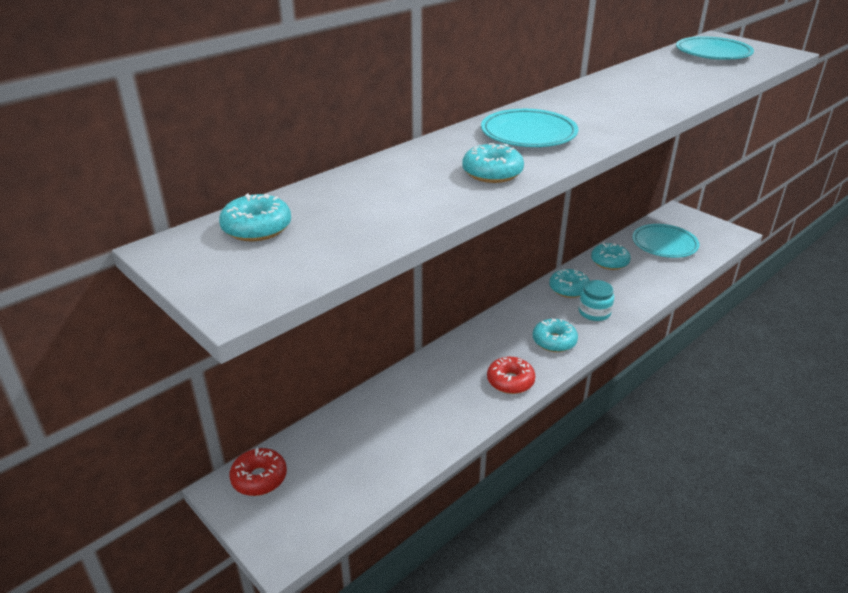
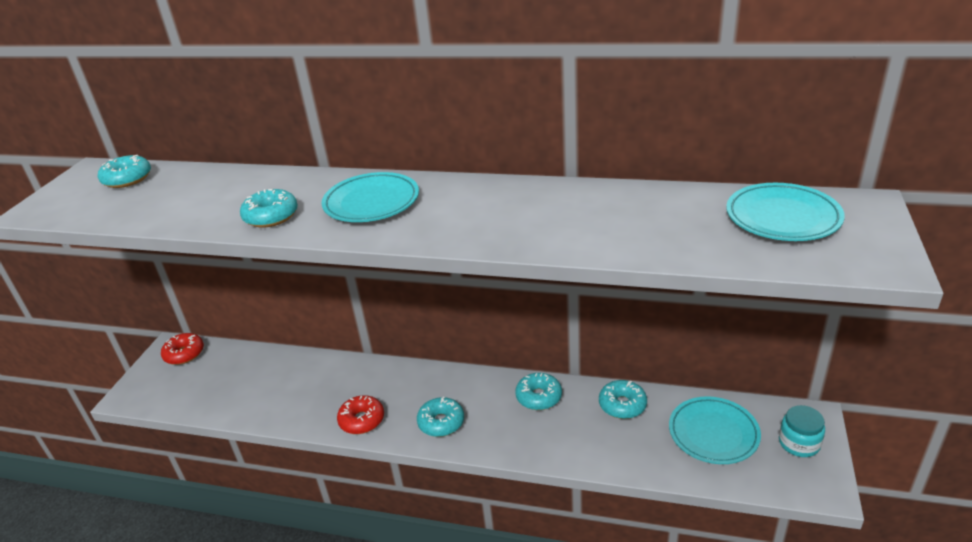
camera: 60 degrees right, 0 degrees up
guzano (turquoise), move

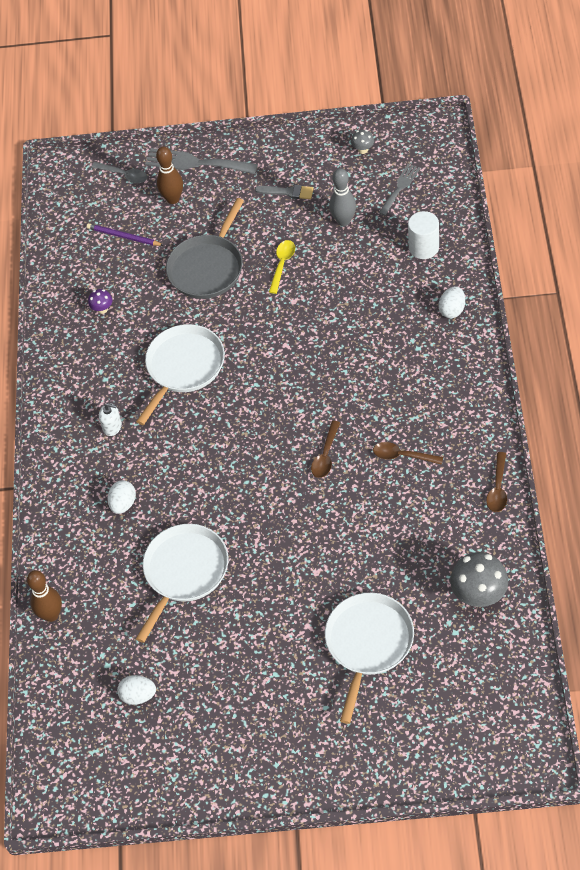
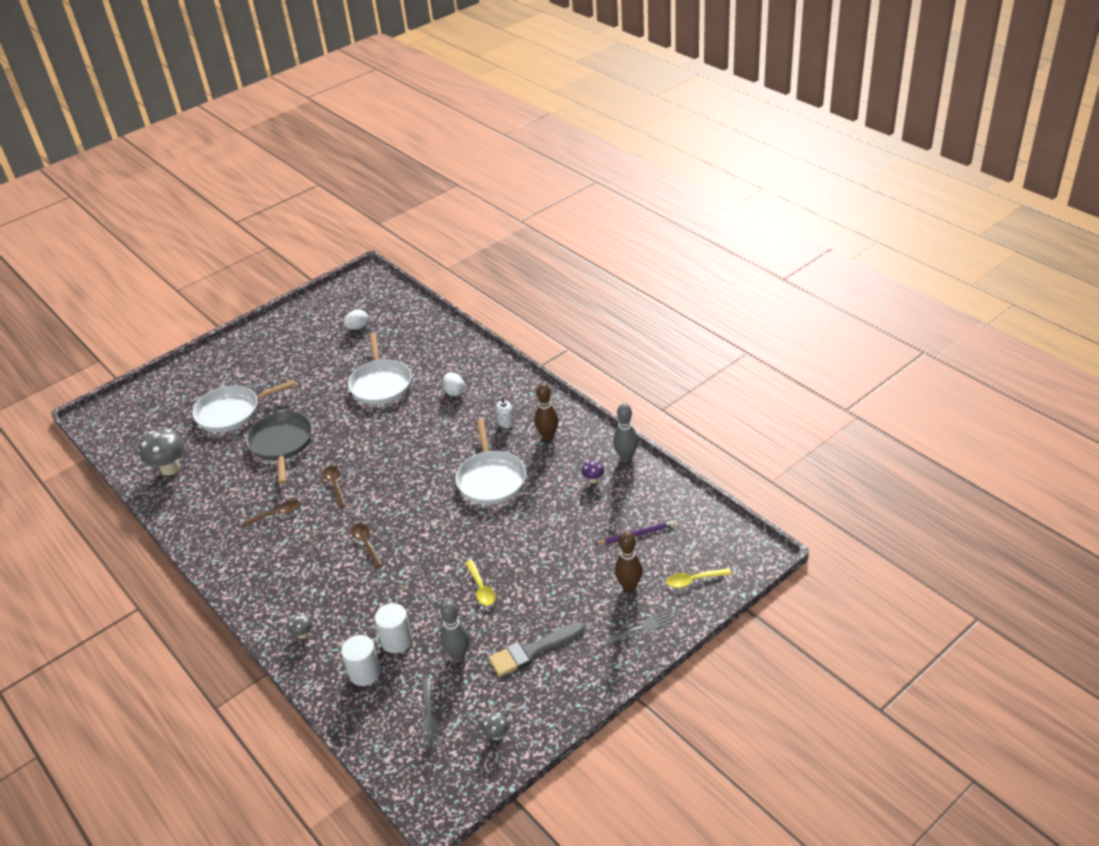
camera: 140 degrees right, 15 degrees down
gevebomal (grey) (1st from left in the first image) => gevebomal (grey) (2nd from left), x0.61
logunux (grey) => logunux (yellow) (2nd from left)
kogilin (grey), x1.60
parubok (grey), move
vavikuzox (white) (3rd from left) => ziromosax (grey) (2nd from left)
logunux (brown) (3rd from left), move
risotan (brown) (1st from left), move
parubok (white) (3rd from left in the first image) => parubok (white) (1st from left), 90 degrees clockwise
nothing => risotan (grey) (2nd from left)
nothing => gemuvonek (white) (2nd from left)

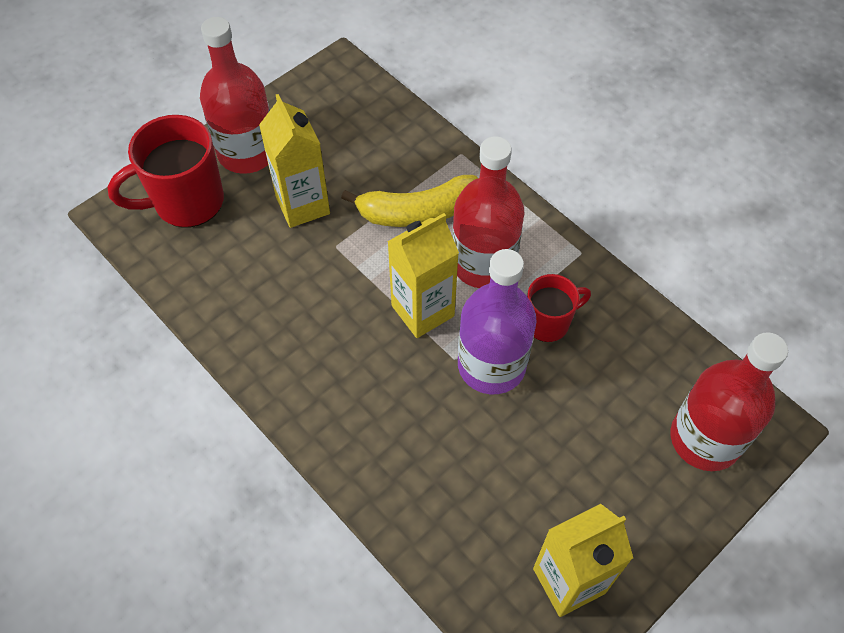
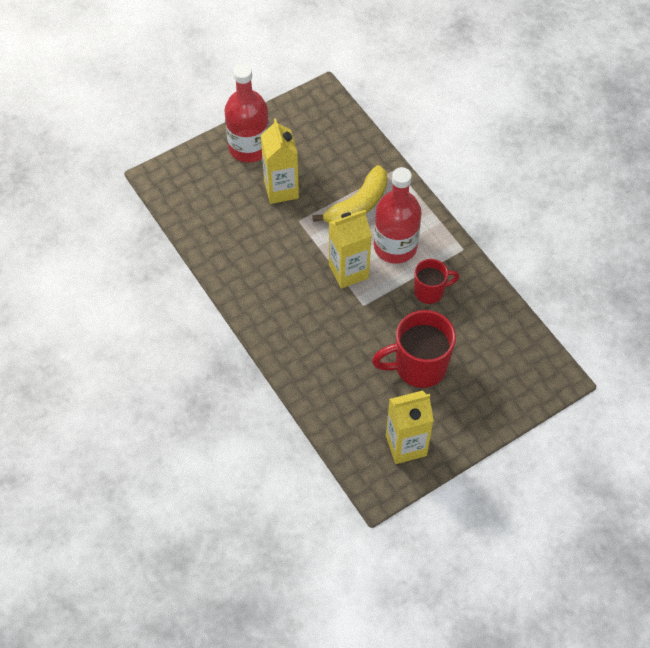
camera: 10 degrees right, 0 degrees up
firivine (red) (1st from left), move
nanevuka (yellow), 45 degrees counterclockwise
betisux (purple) => nothing
betisux (red) (3rd from left) => nothing

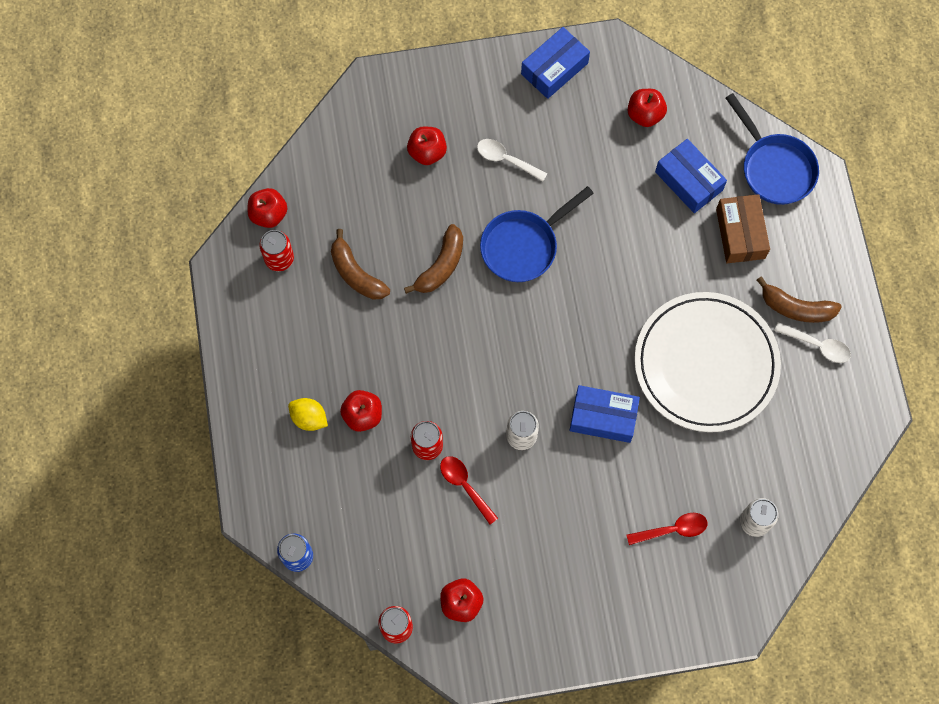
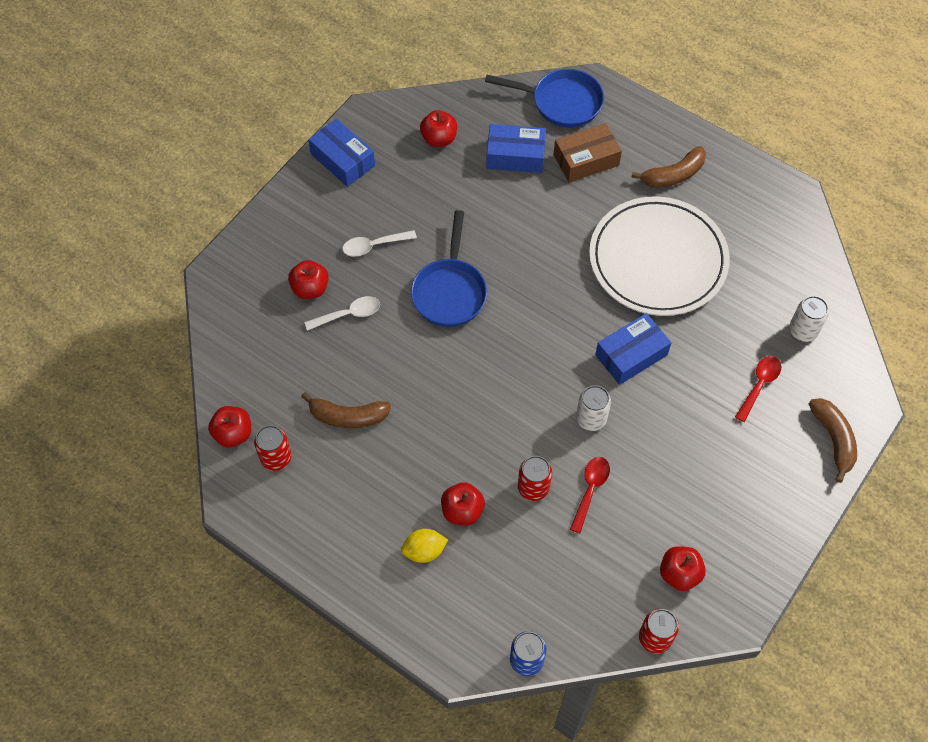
camera: 45 degrees left, 10 degrees down
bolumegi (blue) (1st from left), 45 degrees counterclockwise
bolumegi (brown), 60 degrees counterclockwise
nanevuka (brown) (2nd from left in the first image) => nanevuka (brown) (3rd from left), move
logunux (white) (2nd from left in the first image) => logunux (white) (1st from left), move
logunux (red) (1st from left), 105 degrees clockwise

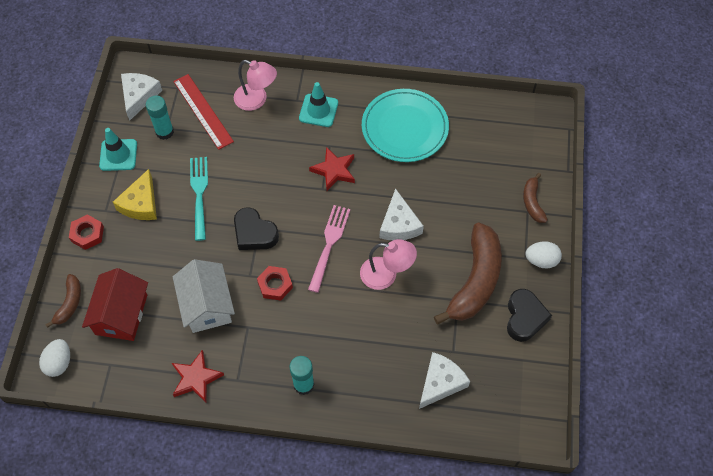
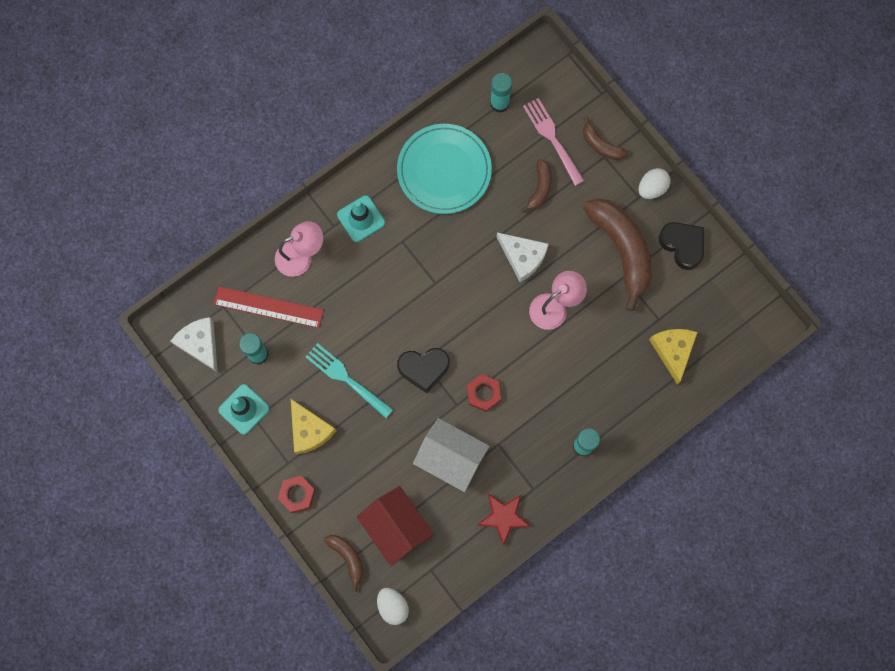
camera: 45 degrees left, 15 degrees up
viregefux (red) (2nd from left) => nothing
gevebomal (pink), move
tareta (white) (3rd from left) => tareta (yellow) (2nd from left)
nothing => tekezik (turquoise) (2nd from left)
nothing => nanevuka (brown) (2nd from left)

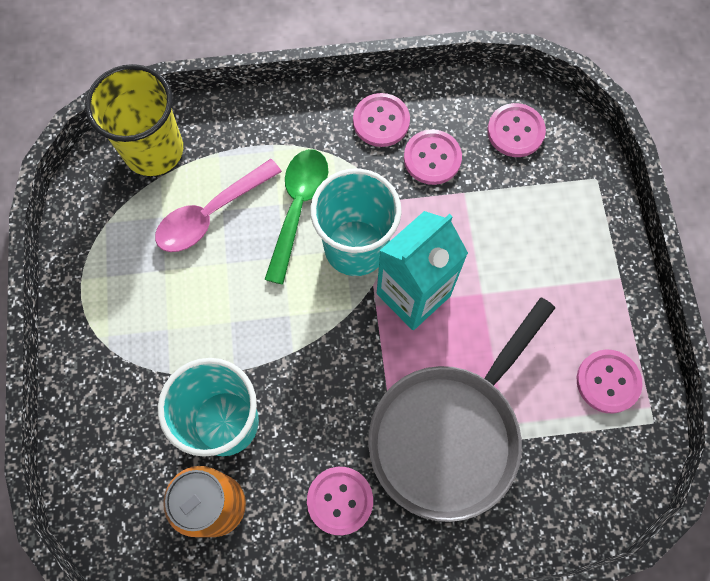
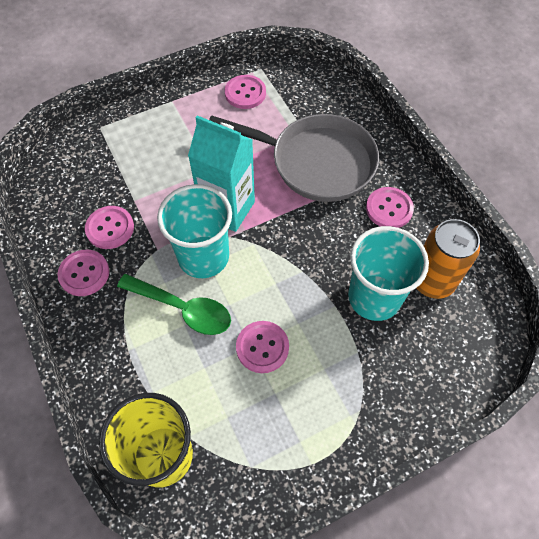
camera: 110 degrees left, 10 degrees down
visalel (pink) (4th from left), move
logunux (green), 150 degrees counterclockwise
logunux (pink) => nothing

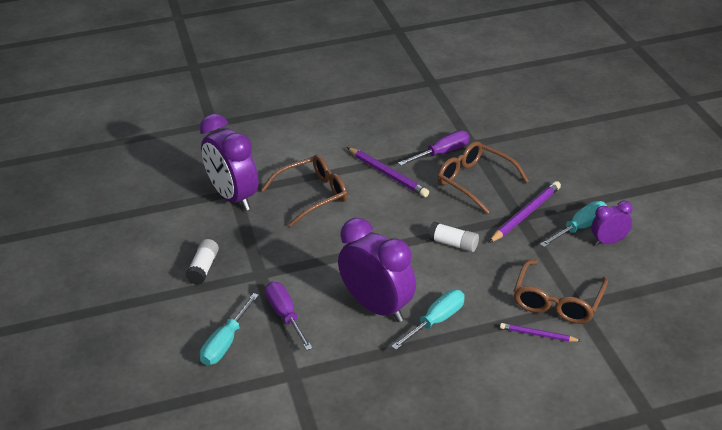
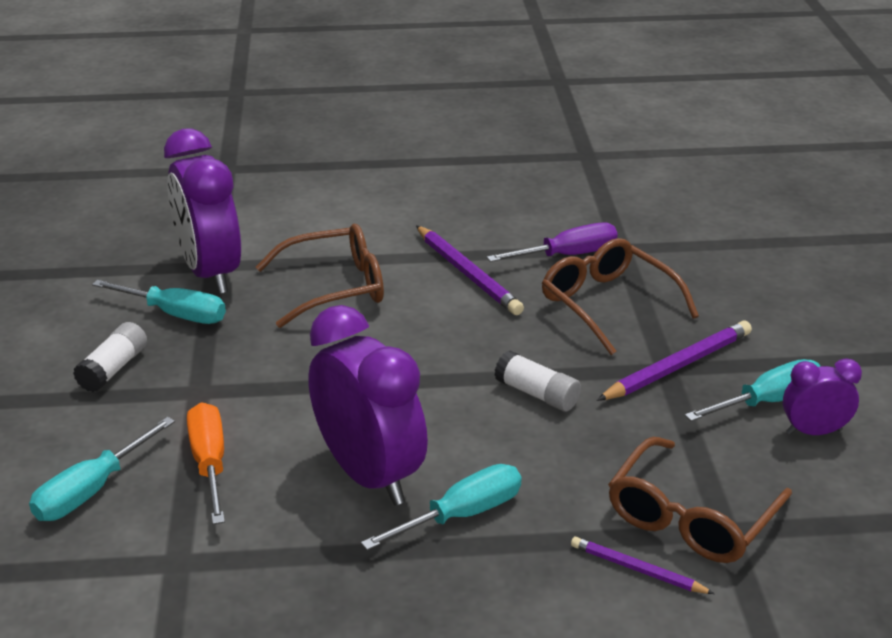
camera: 10 degrees right, 5 degrees down
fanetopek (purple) (1st from left) => fanetopek (orange)
nothing => fanetopek (turquoise) (2nd from left)

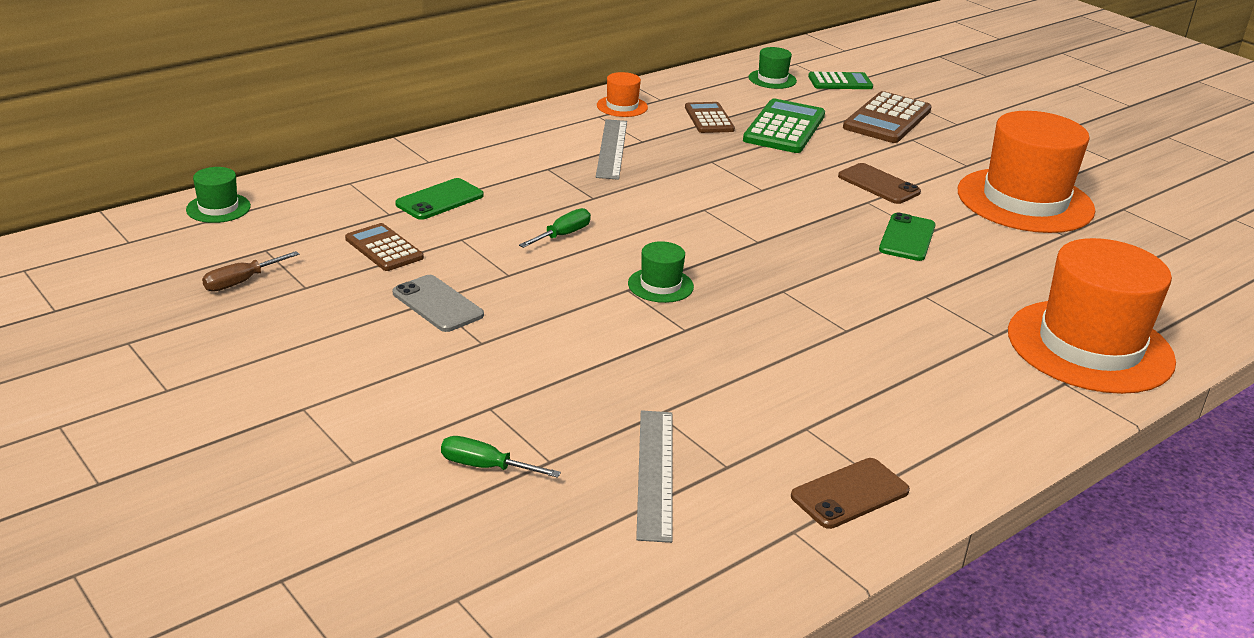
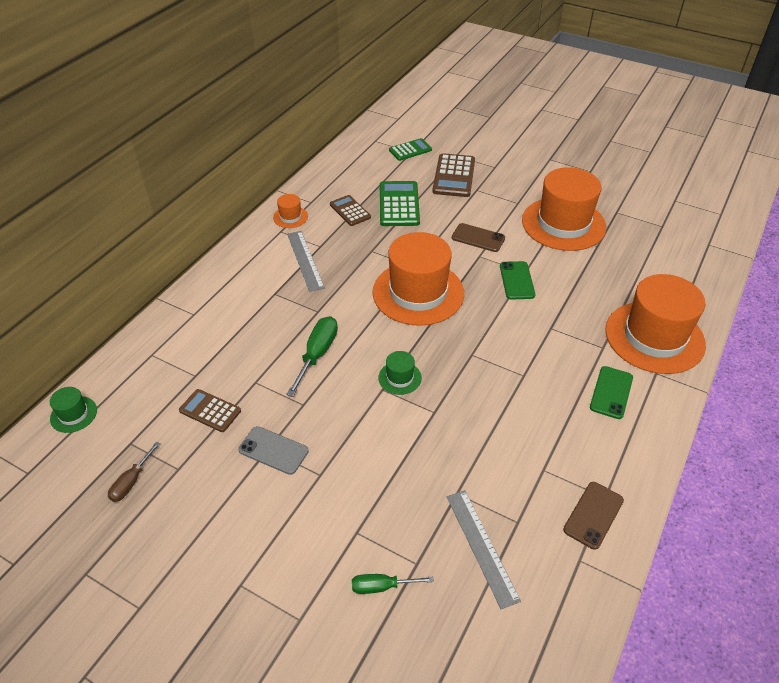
camera: 20 degrees left, 15 degrees up
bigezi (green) (3rd from left) => nothing
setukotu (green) (1st from left in the first image) => setukotu (green) (2nd from left), move
fanetopek (green) (2nd from left in the first image) => fanetopek (green) (1st from left), x1.63
nothing => bigezi (orange) (2nd from left)

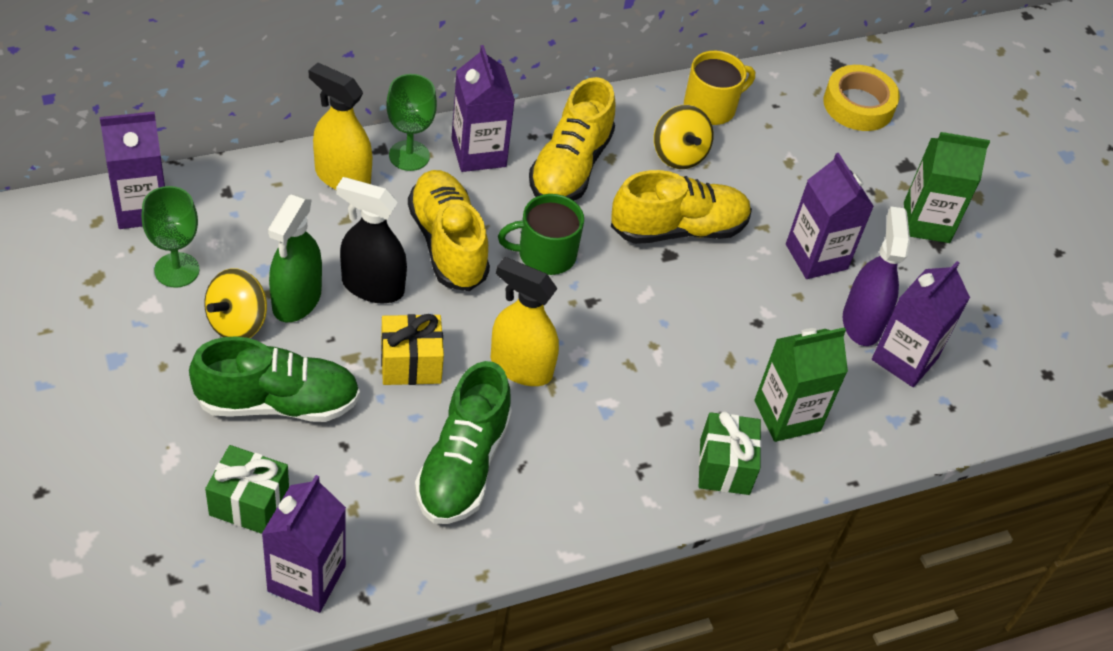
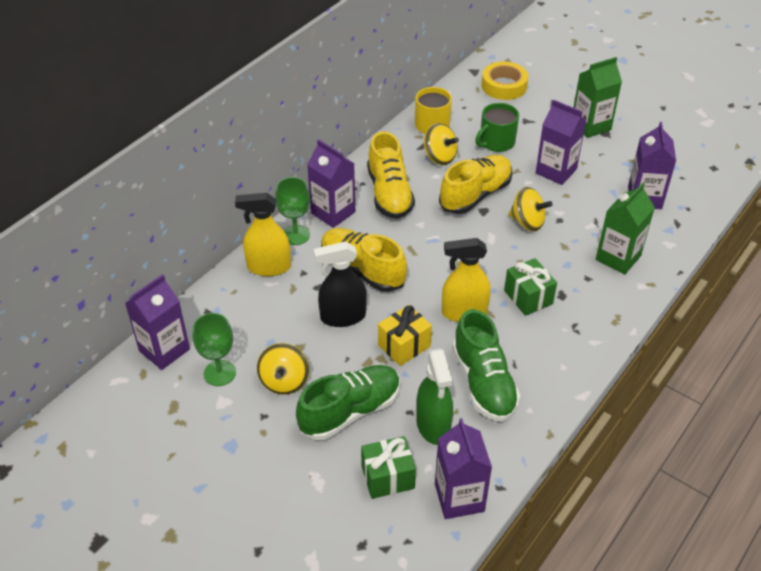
camera: 25 degrees left, 5 degrees down
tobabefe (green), move
firivine (green), move
tobabefe (purple) => nothing
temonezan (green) (2nd from left), move
nothing => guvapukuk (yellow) (3rd from left)

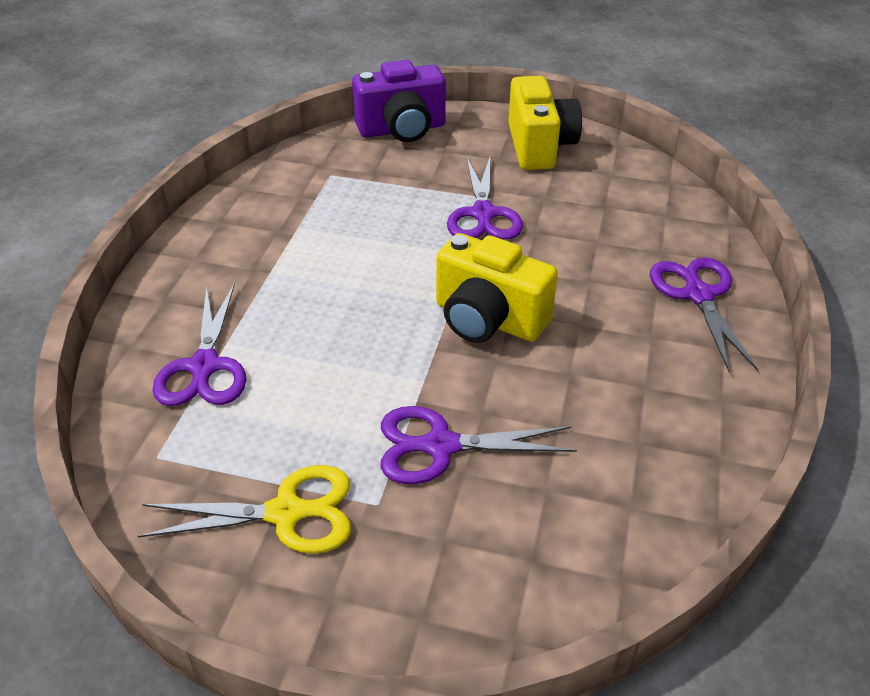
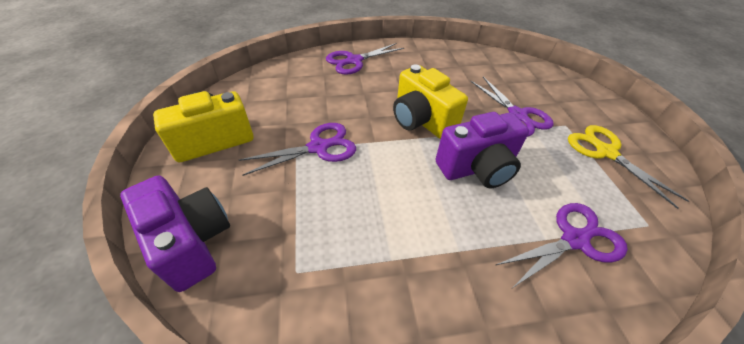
camera: 115 degrees left, 5 degrees up
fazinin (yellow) (1st from left in the first image) => fazinin (yellow) (2nd from left), 135 degrees clockwise
nothing => fazinin (purple) (2nd from left)

